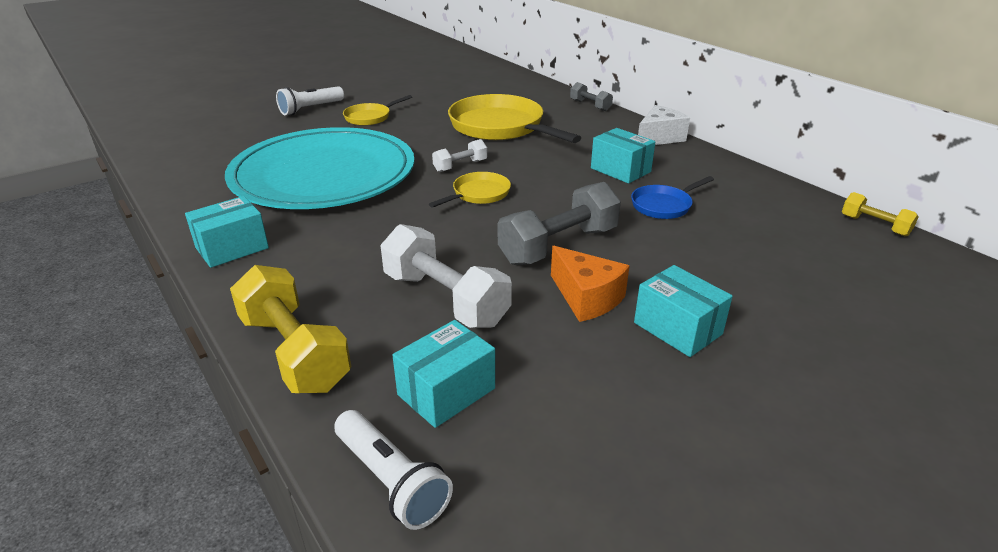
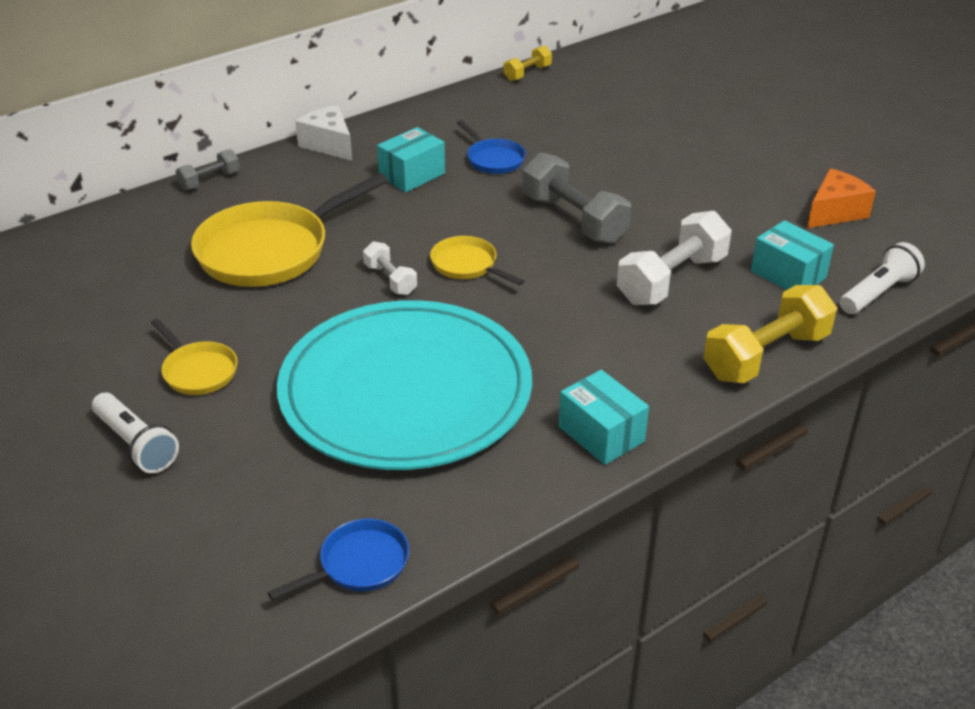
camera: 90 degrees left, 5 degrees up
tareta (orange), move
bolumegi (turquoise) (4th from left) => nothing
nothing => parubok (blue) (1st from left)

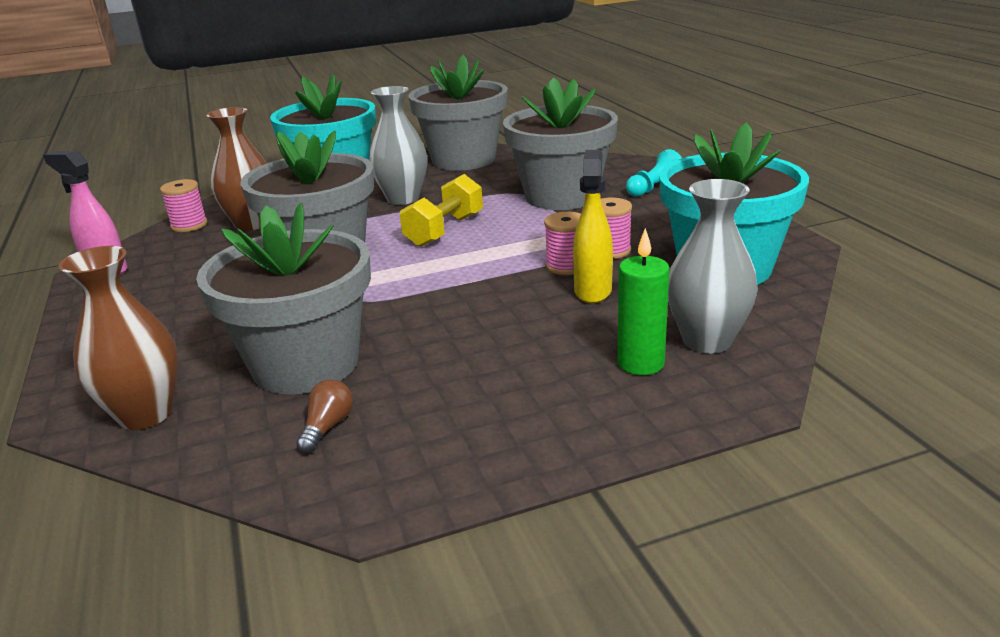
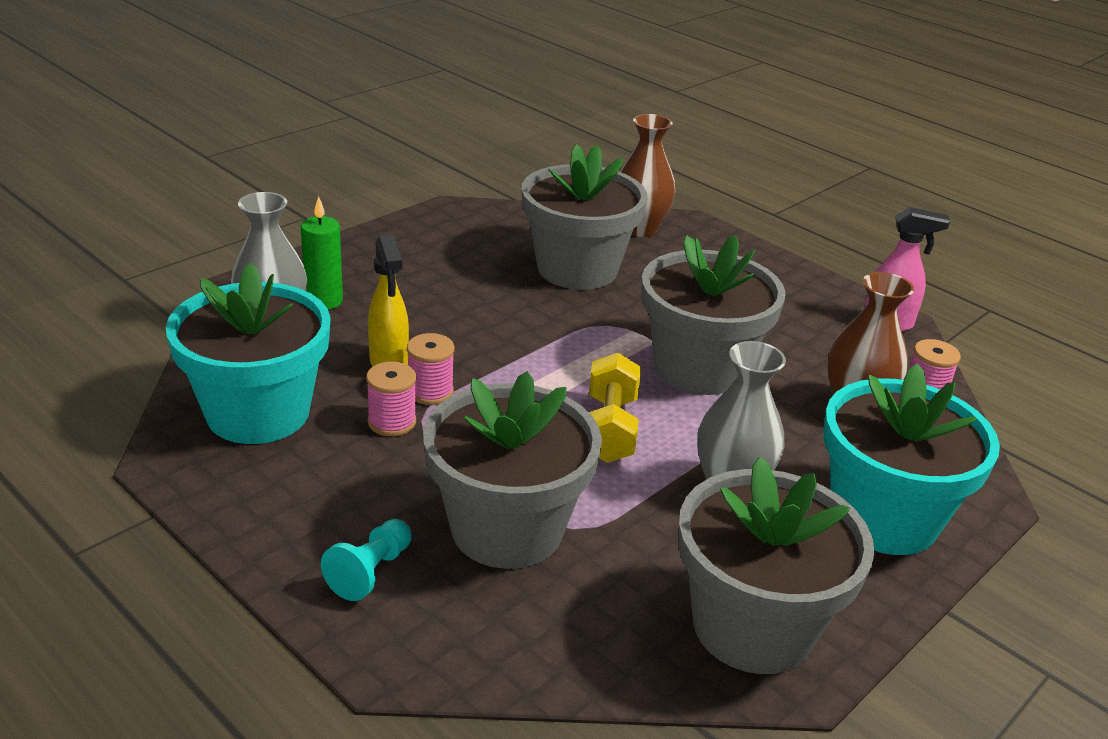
camera: 150 degrees right, 5 degrees up
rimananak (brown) => nothing

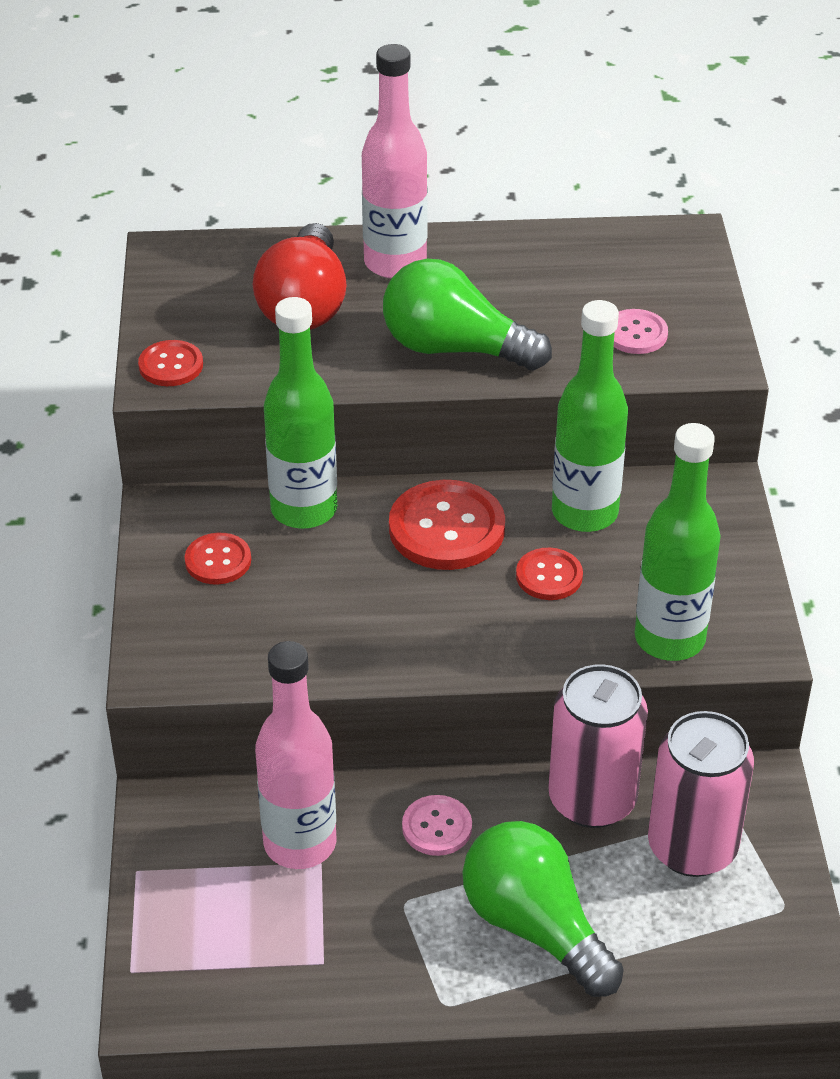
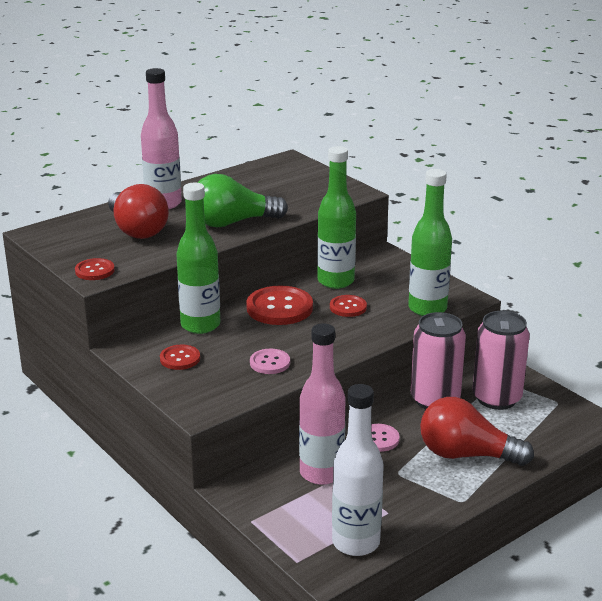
camera: 35 degrees left, 15 degrees down
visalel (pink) (2nd from left in the first image) => visalel (pink) (1st from left), move
rimananak (green) (2nd from left) => rimananak (red) (2nd from left)
nothing => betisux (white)

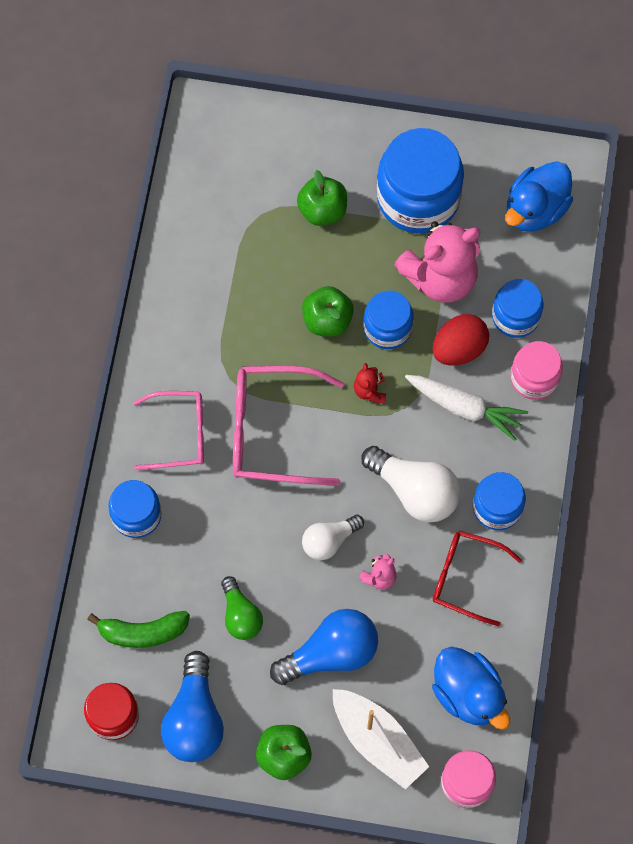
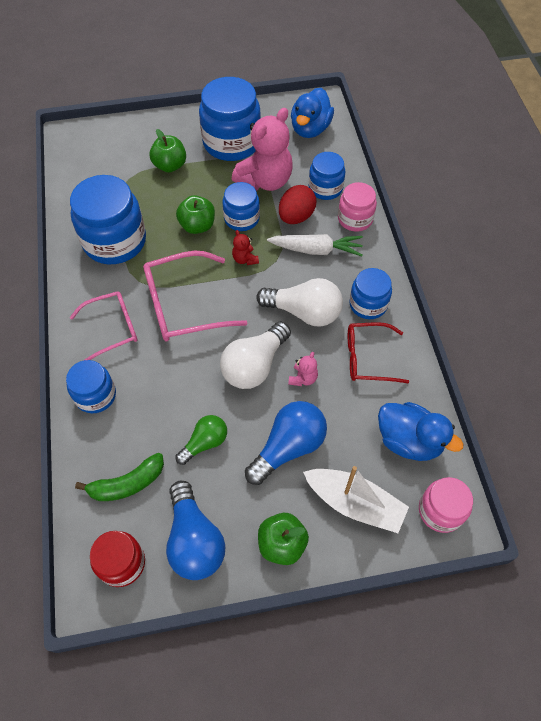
camera: 20 degrees left, 10 degrees down
rimananak (white) (1st from left), x1.61
rimananak (green), 90 degrees counterclockwise
nothing => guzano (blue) (2nd from left)

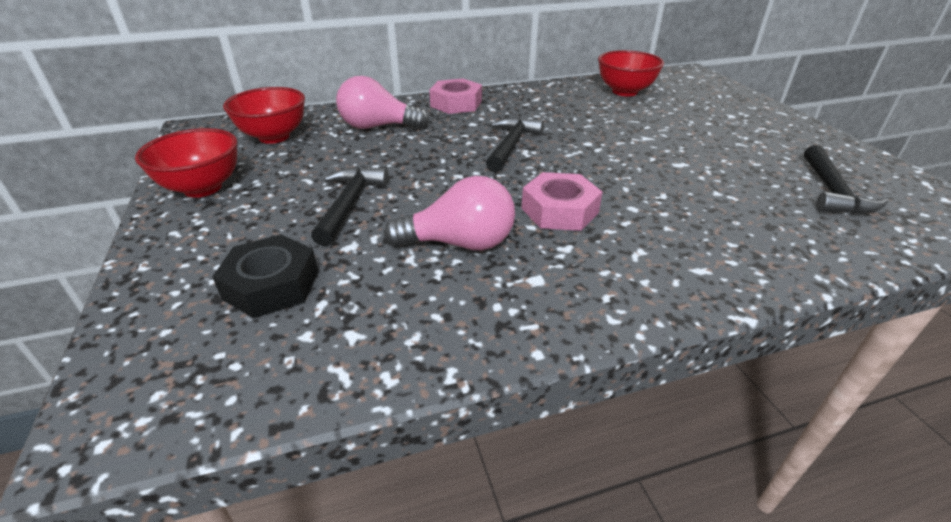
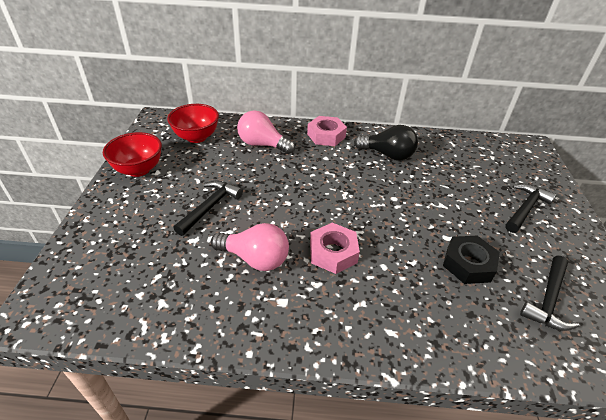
camera: 20 degrees right, 5 degrees up
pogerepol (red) (3rd from left) => nothing
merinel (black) (2nd from left), move
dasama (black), move
nothing => rimananak (black)

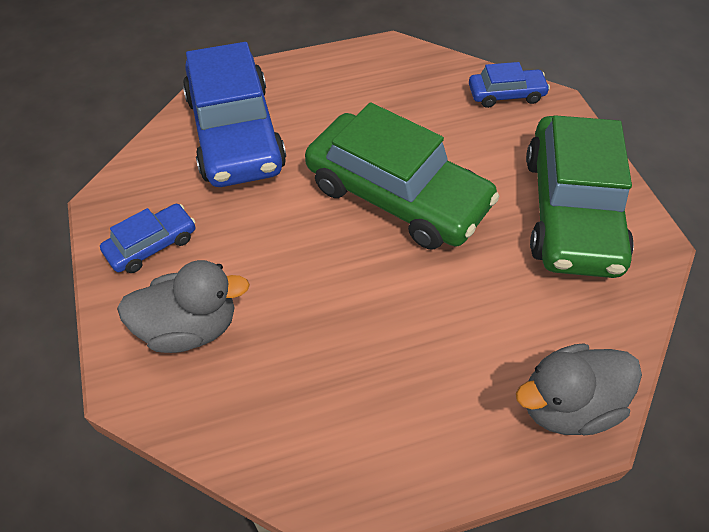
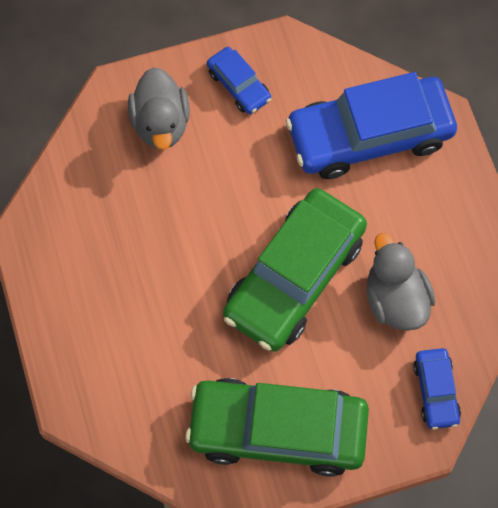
camera: 90 degrees right, 15 degrees up
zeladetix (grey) (2nd from left), move

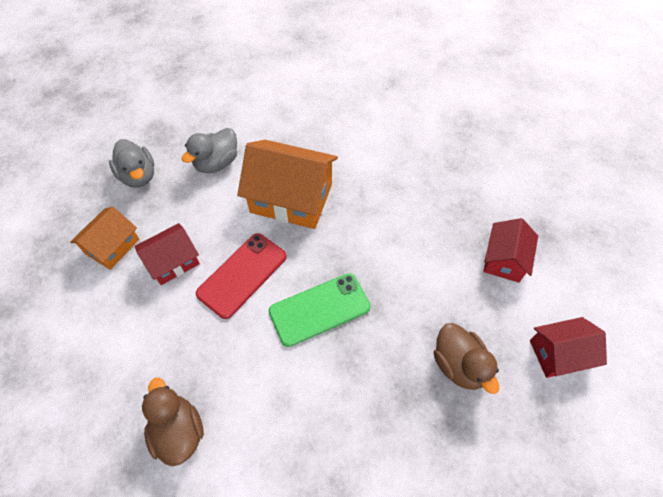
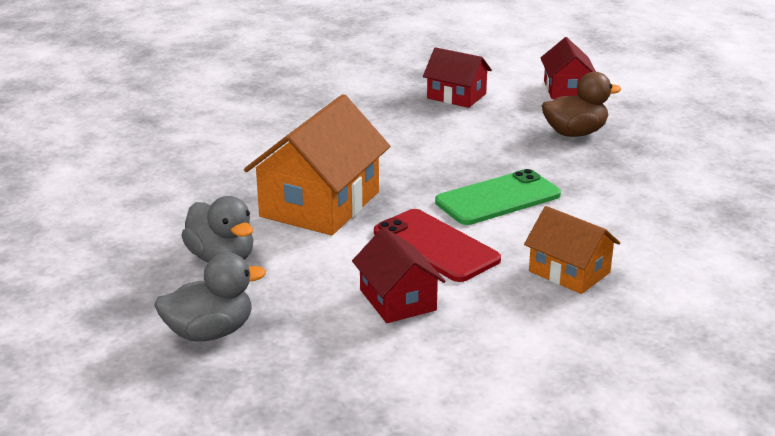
camera: 80 degrees left, 30 degrees down
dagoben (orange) (1st from left in the first image) => dagoben (orange) (2nd from left), move
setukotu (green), 75 degrees clockwise
zeladetix (brown) (1st from left) => nothing

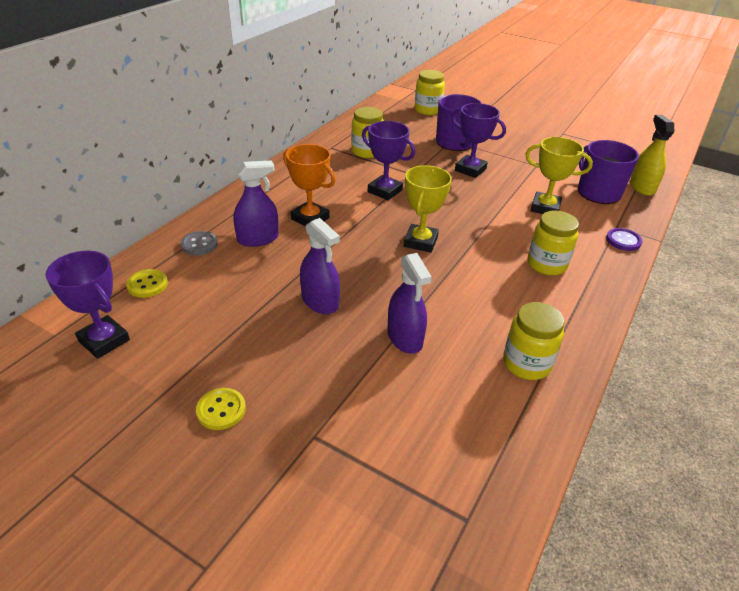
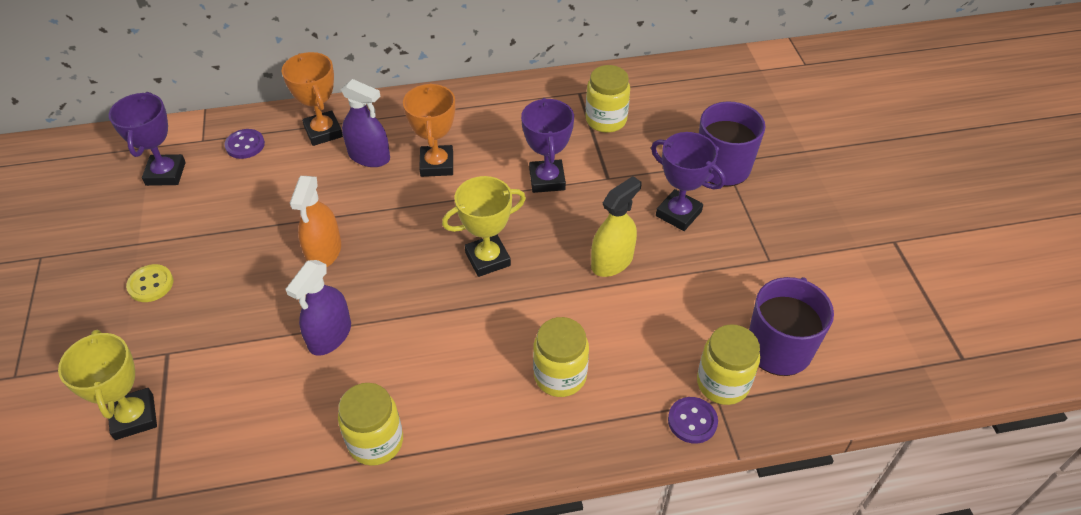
camera: 50 degrees right, 10 degrees up
guzano (yellow) (2nd from left in the first image) => guzano (yellow) (4th from left), move
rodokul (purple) (3rd from left), 45 degrees counterclockwise
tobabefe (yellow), move
rodokul (yellow) (2nd from left in the first image) => rodokul (yellow) (1st from left), move
tobabefe (purple) (2nd from left) => tobabefe (orange)
visalel (grey) => rodokul (orange) (1st from left)
visalel (yellow) (1st from left) => visalel (purple) (1st from left)

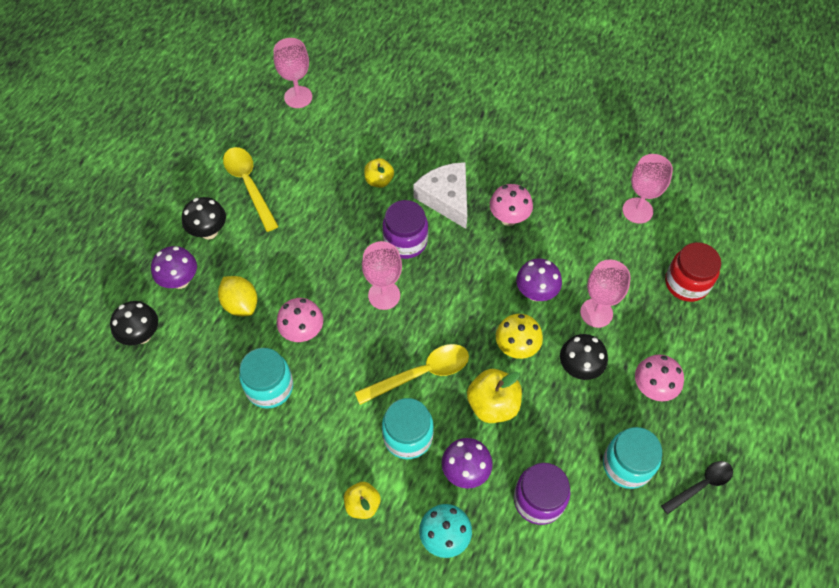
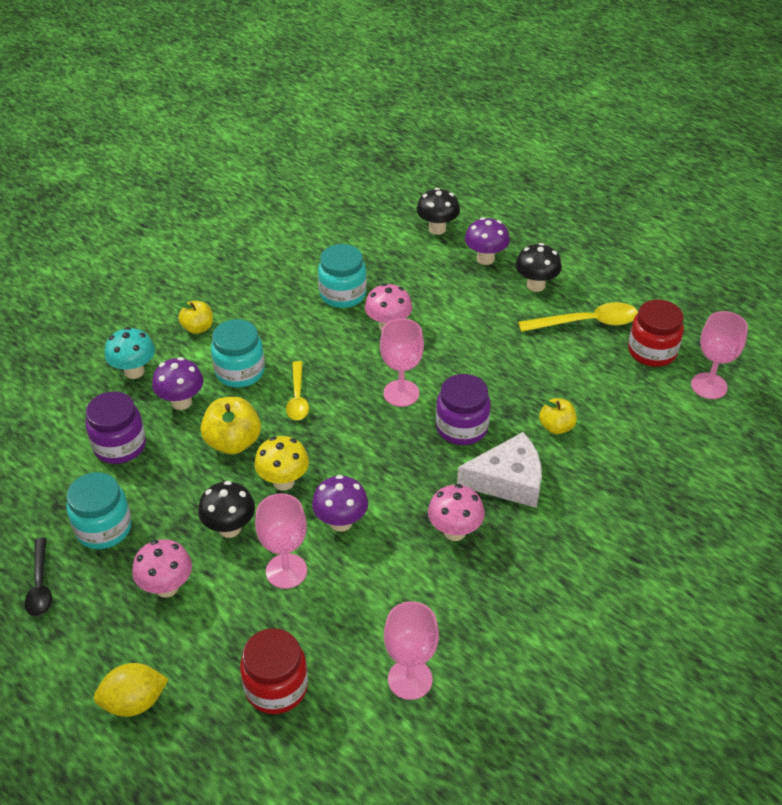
camera: 110 degrees right, 15 degrees down
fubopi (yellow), move
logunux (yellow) (2nd from left in the first image) => logunux (yellow) (1st from left), x0.66
nothing => guzano (red) (2nd from left)

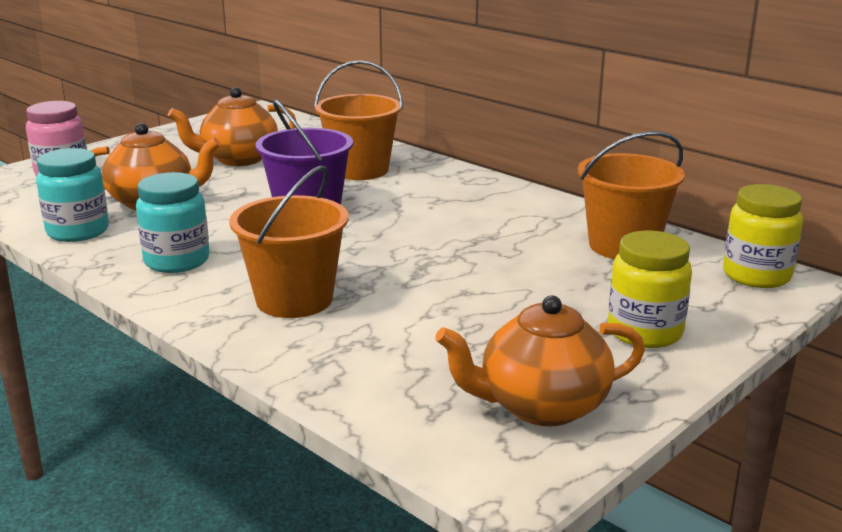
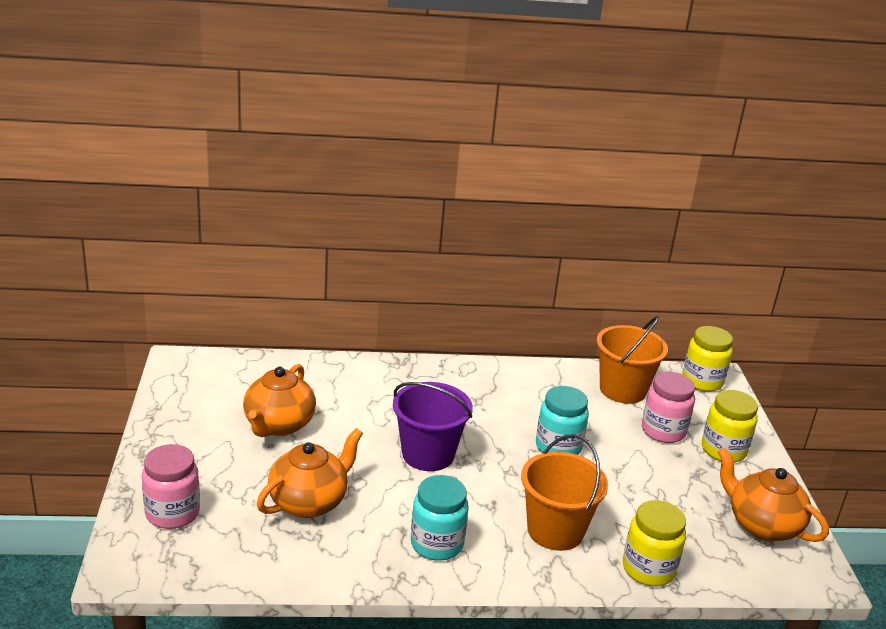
camera: 50 degrees left, 5 degrees up
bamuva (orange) (2nd from left) => nothing
guzano (turquoise) (1st from left in the first image) => guzano (turquoise) (2nd from left), move
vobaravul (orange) (3rd from left), 105 degrees clockwise
nothing => guzano (pink) (2nd from left)
nothing => guzano (yellow) (1st from left)

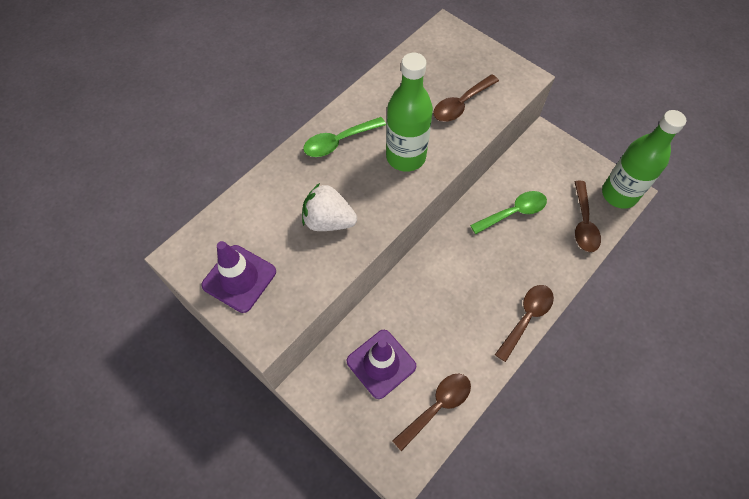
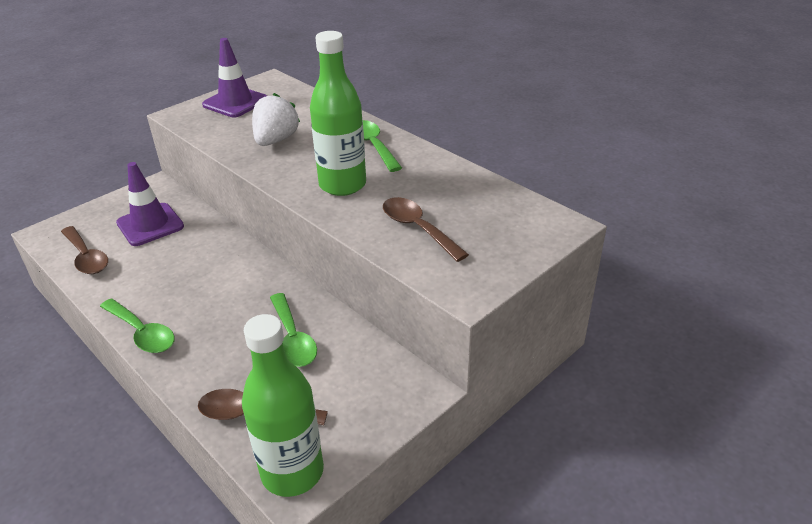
camera: 95 degrees right, 25 degrees down
logunux (brown) (3rd from left) => logunux (green) (1st from left)

